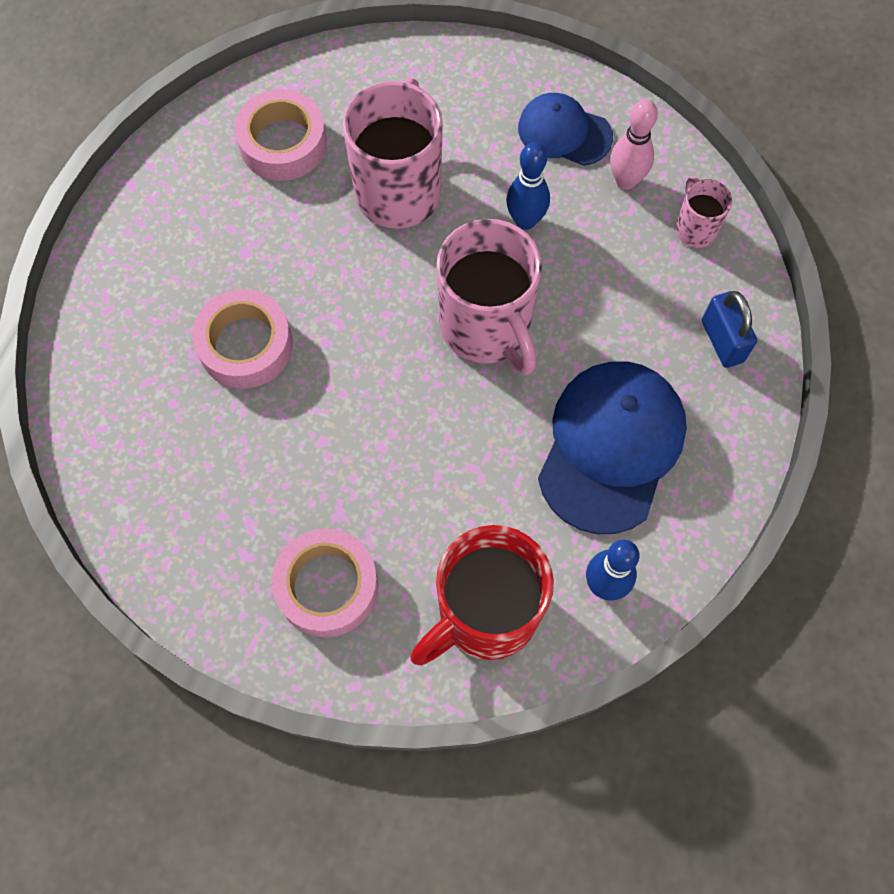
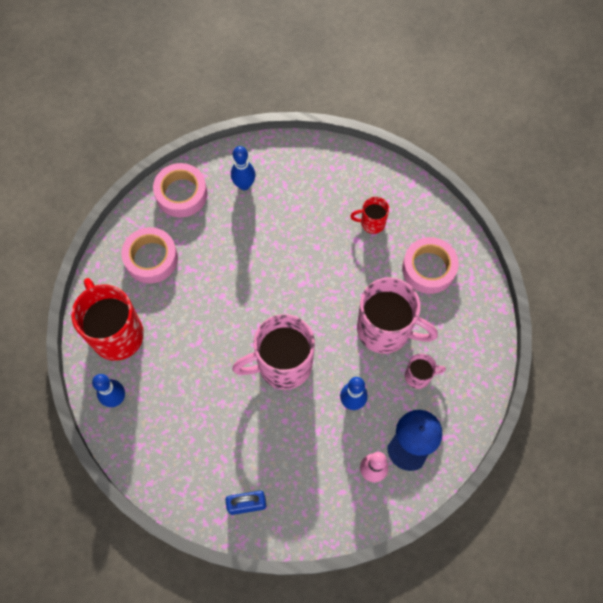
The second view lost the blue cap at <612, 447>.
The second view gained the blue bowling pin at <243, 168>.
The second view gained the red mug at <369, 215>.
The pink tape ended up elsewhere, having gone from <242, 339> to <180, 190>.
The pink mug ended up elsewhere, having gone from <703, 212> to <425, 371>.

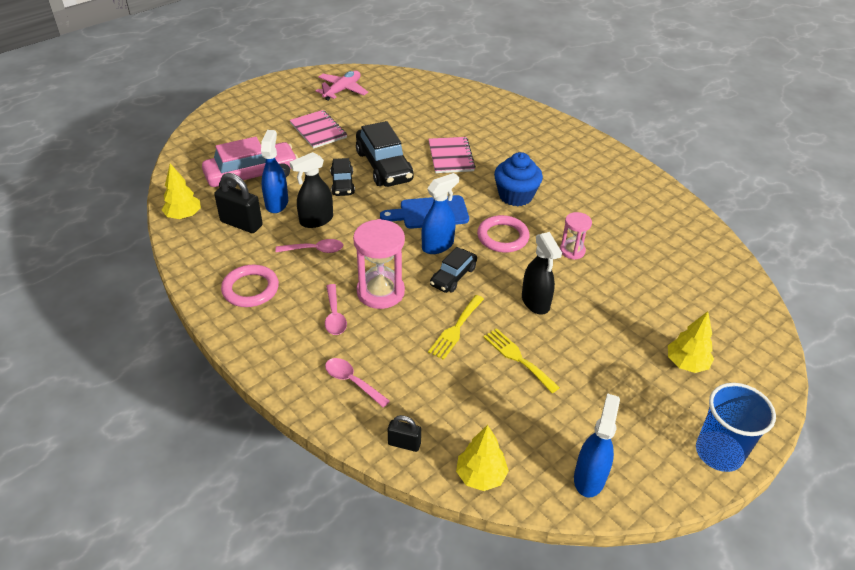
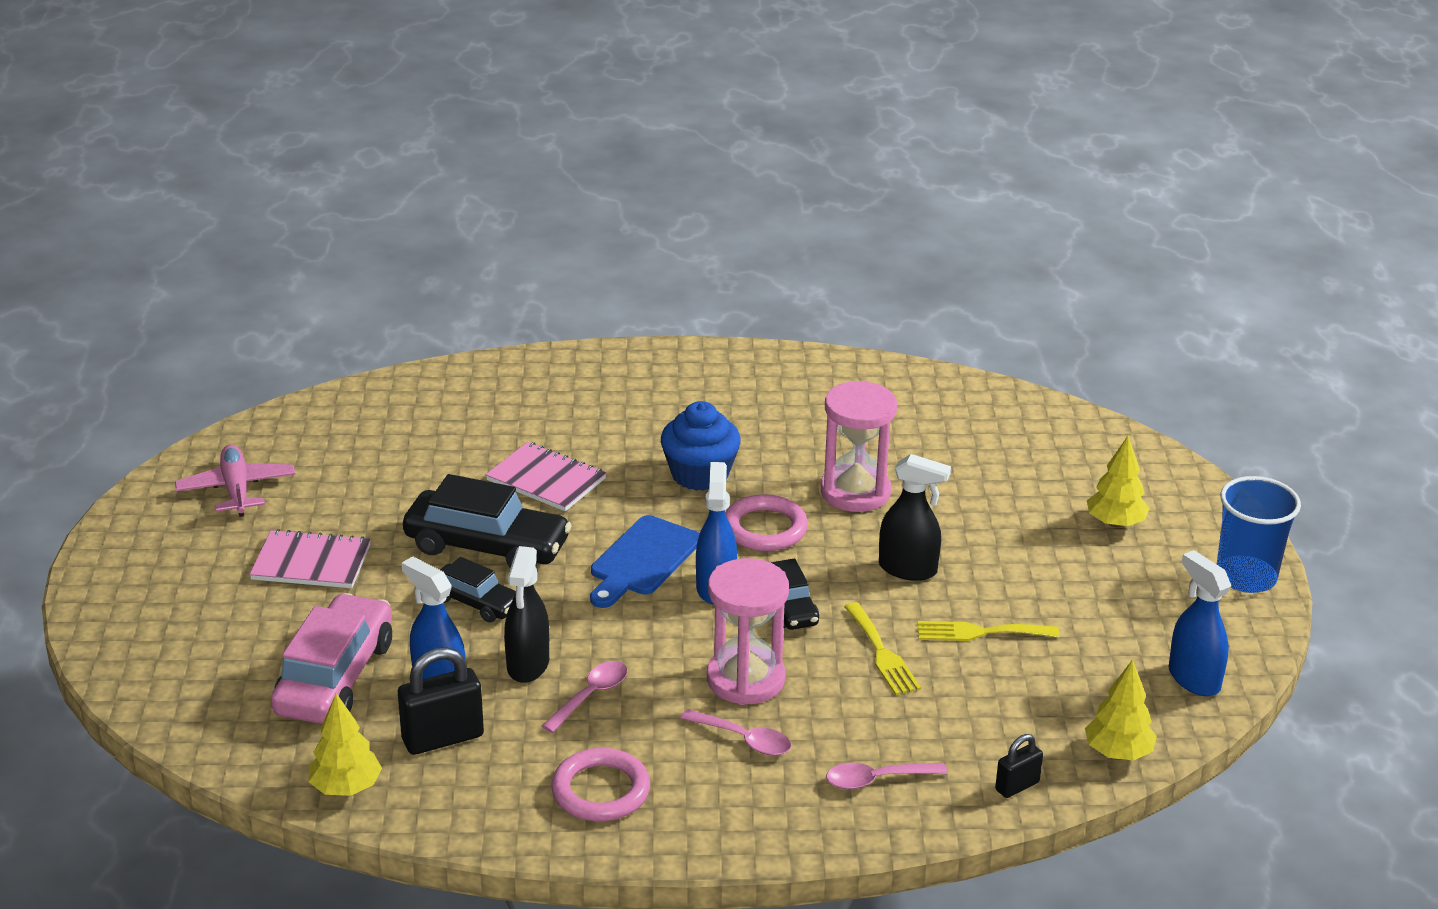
The size of the pink hourglass at <576, 236> changed by a factor of 1.76.

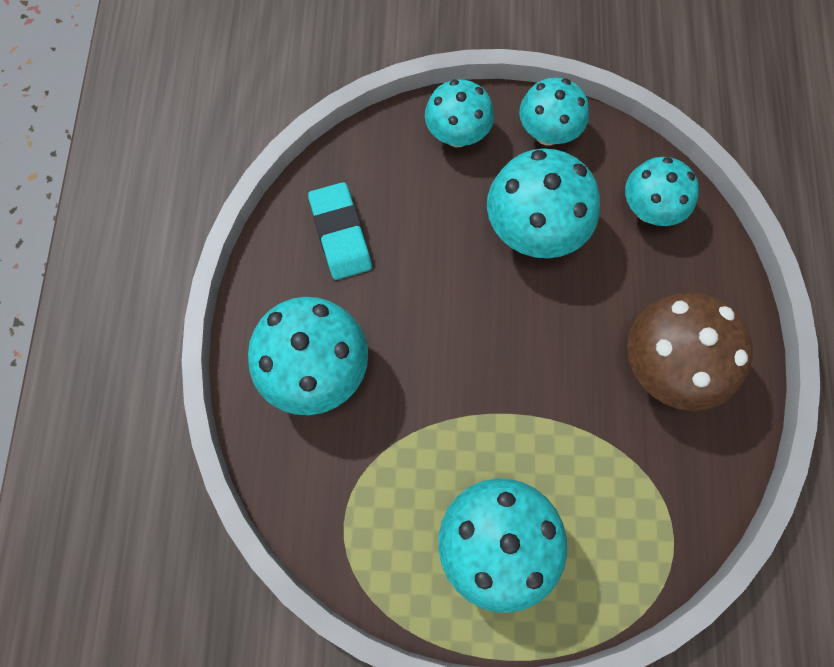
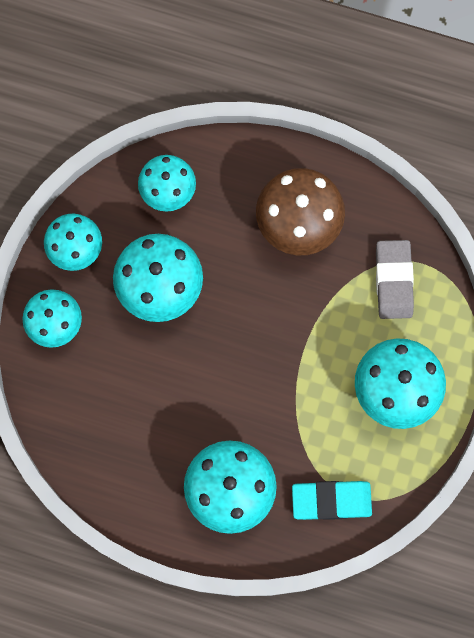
The second view gained the grey eraser at <395, 279>.
The turquoise eraser ended up elsewhere, having gone from <340, 231> to <332, 500>.

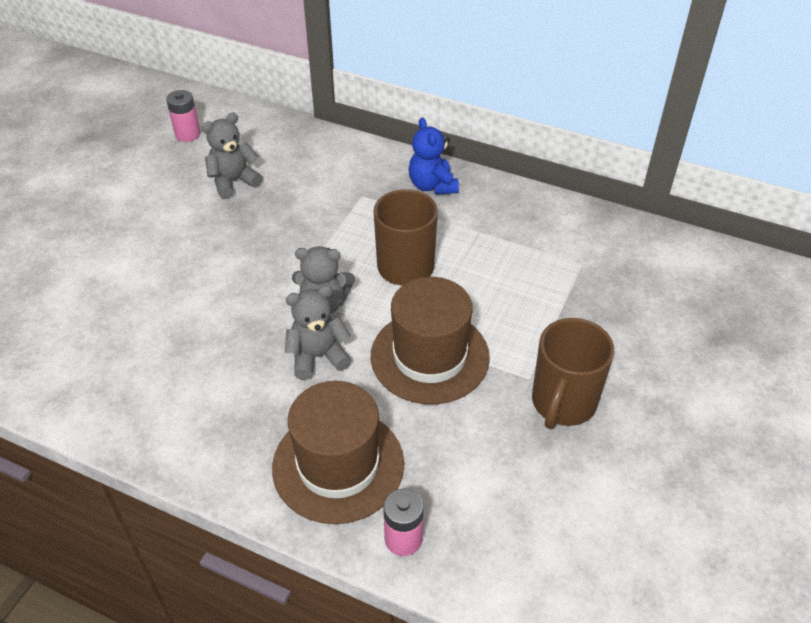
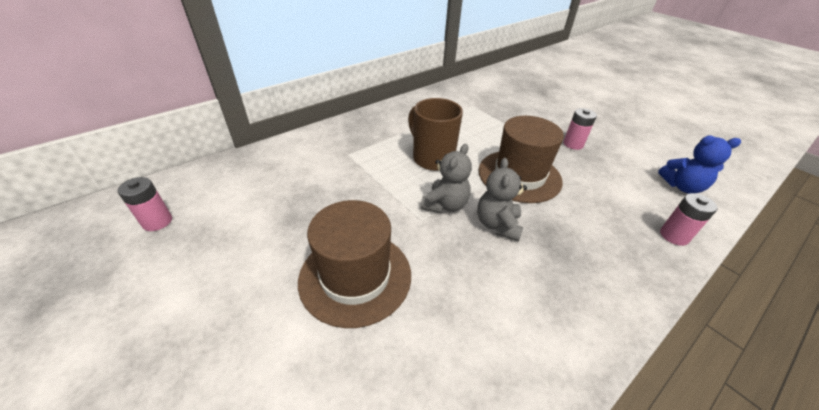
The second view lost the grey teddy bear at <232, 156>.
The brown hat ended up elsewhere, having gone from <338, 452> to <354, 264>.
The blue teddy bear ended up elsewhere, having gone from <434, 156> to <699, 164>.
Where the brown mug stood at <573, 373>, the pink battery came to stand at <580, 129>.

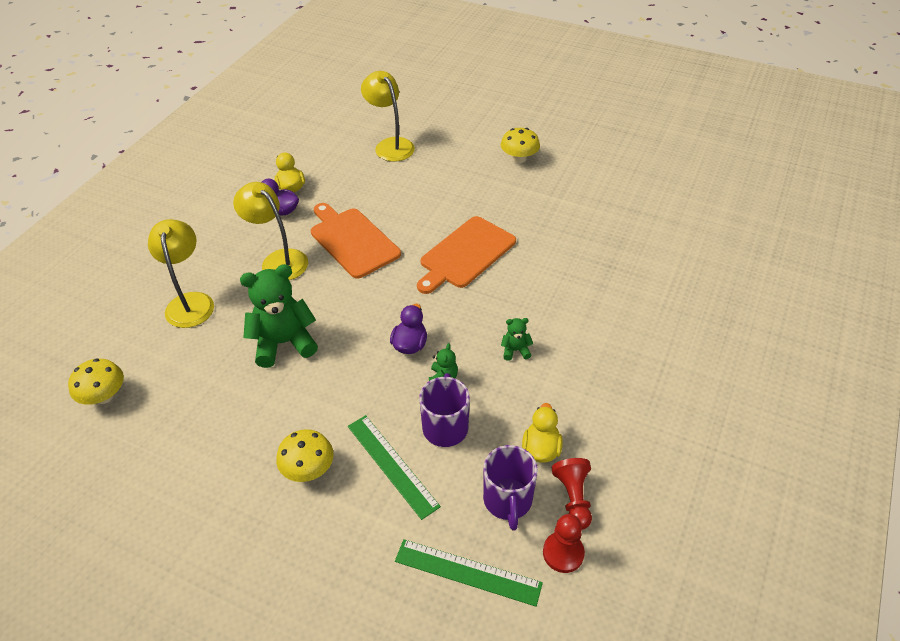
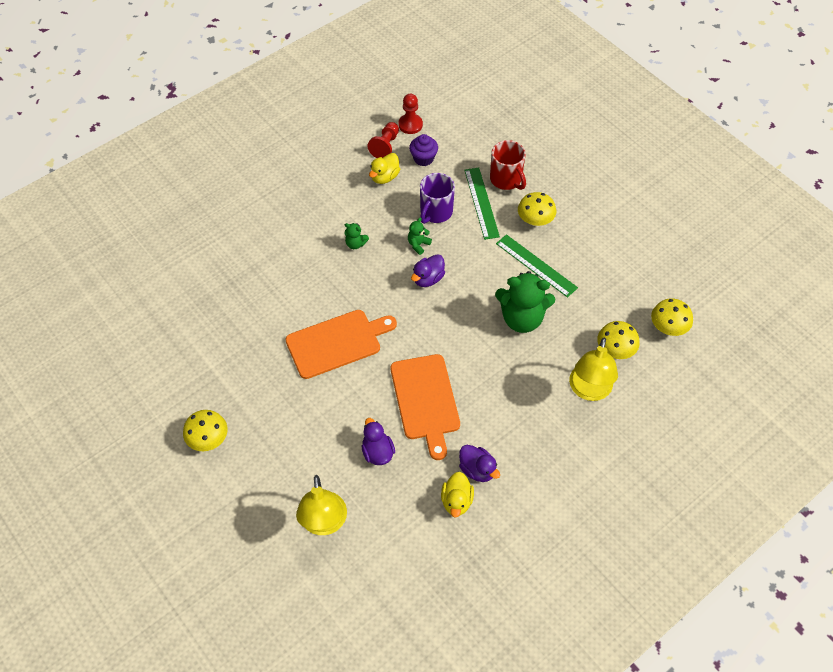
The second view lost the yellow lamp at <270, 231>.
The second view gained the purple duck at <378, 441>.
The second view gained the red mug at <508, 165>.
The second view gained the yellow mushroom at <618, 340>.
The green ruler ended up elsewhere, having gone from <469, 573> to <537, 266>.
Where the purple mug stood at <510, 488>, the purple cupcake came to stand at <423, 150>.

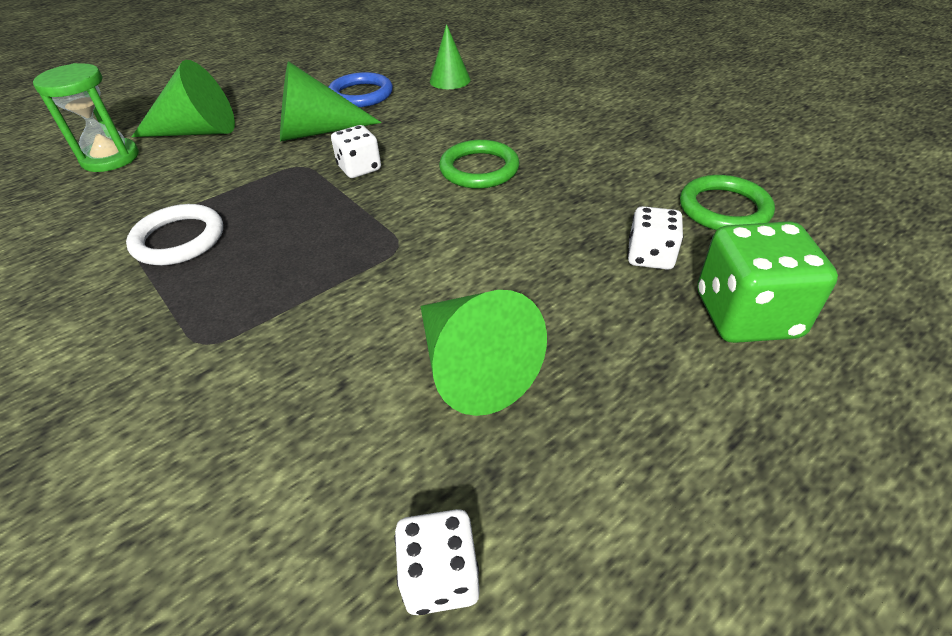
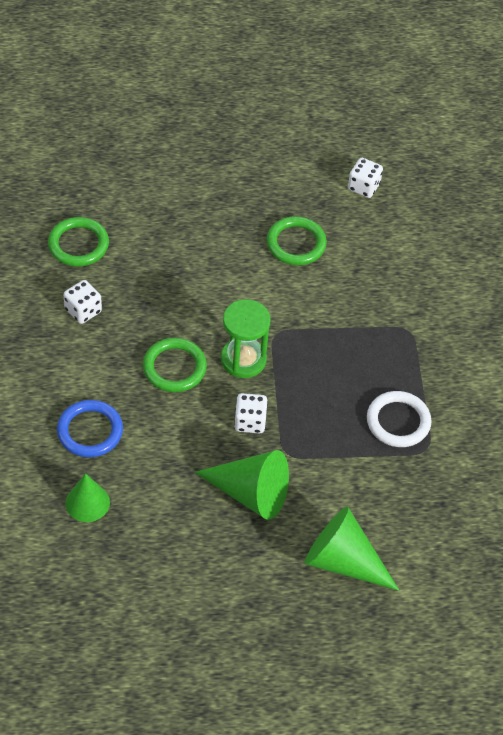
The second view lost the green dice at <768, 282>.
The green hourglass ended up elsewhere, having gone from <86, 117> to <246, 338>.
The blue ring ended up elsewhere, having gone from <360, 89> to <90, 428>.
The white dice ended up elsewhere, having gone from <655, 238> to <83, 302>.
Where the green cone stood at <483, 353>, the green ring came to stand at <297, 240>.

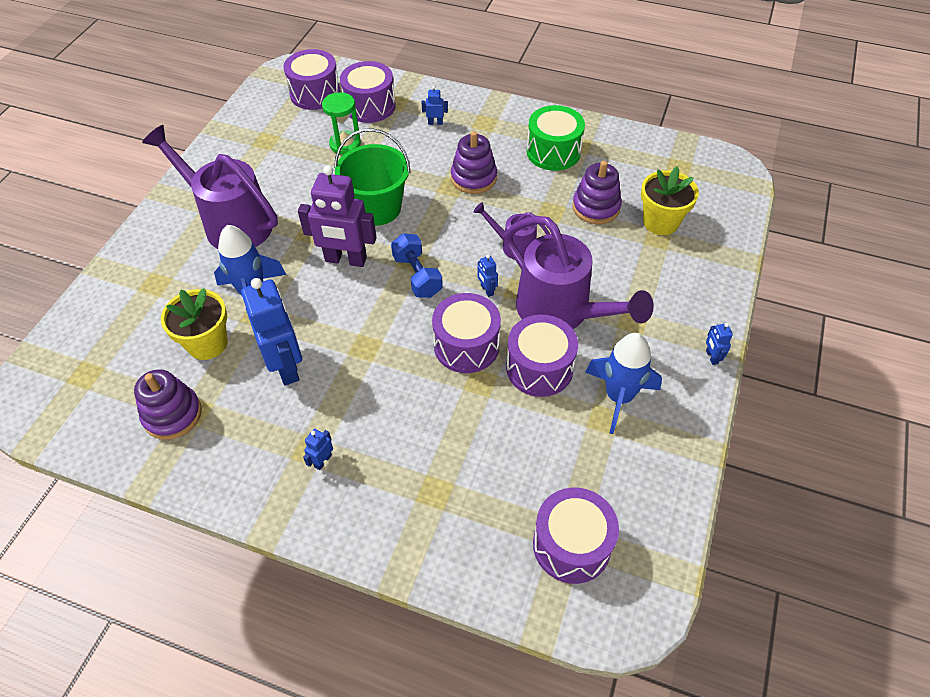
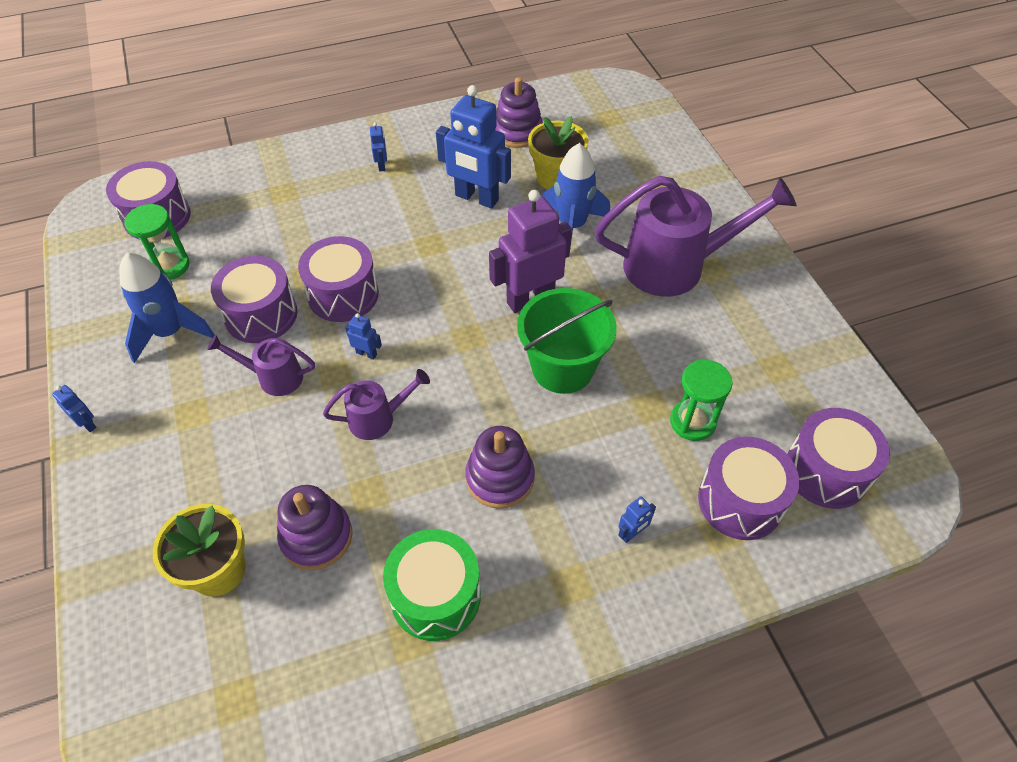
The second view lost the blue dumbbell at <417, 265>.
The second view gained the green hourglass at <157, 242>.
The size of the purple watering can at <579, 272> changed by a factor of 0.50.

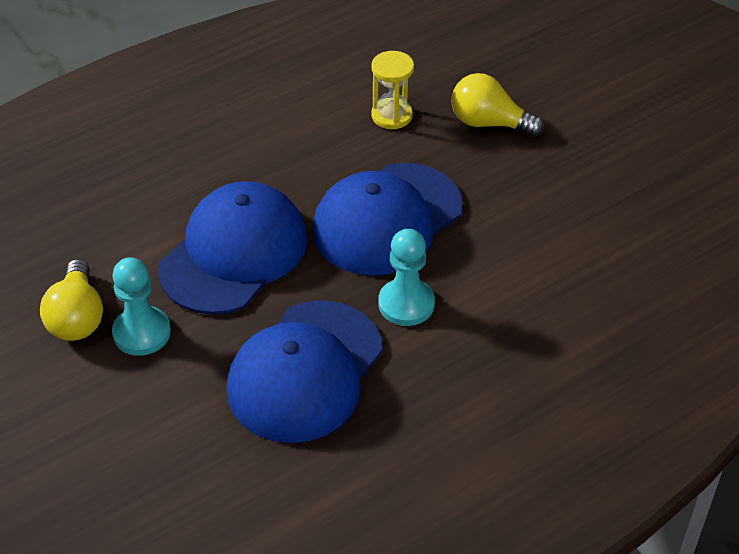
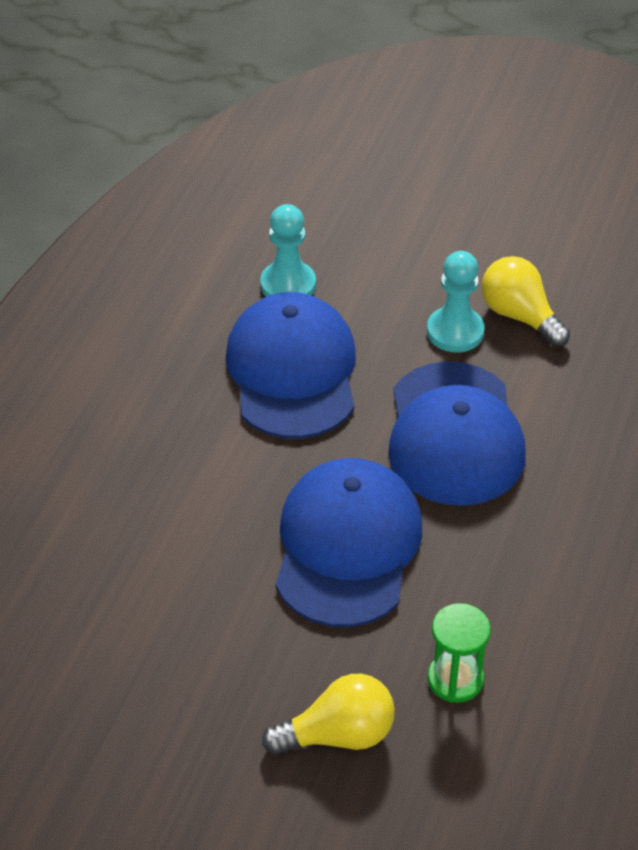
The turquoise pawn ended up elsewhere, having gone from <406, 277> to <288, 250>.
What was the yellow hourglass at <392, 90> turned into the green hourglass at <459, 653>.

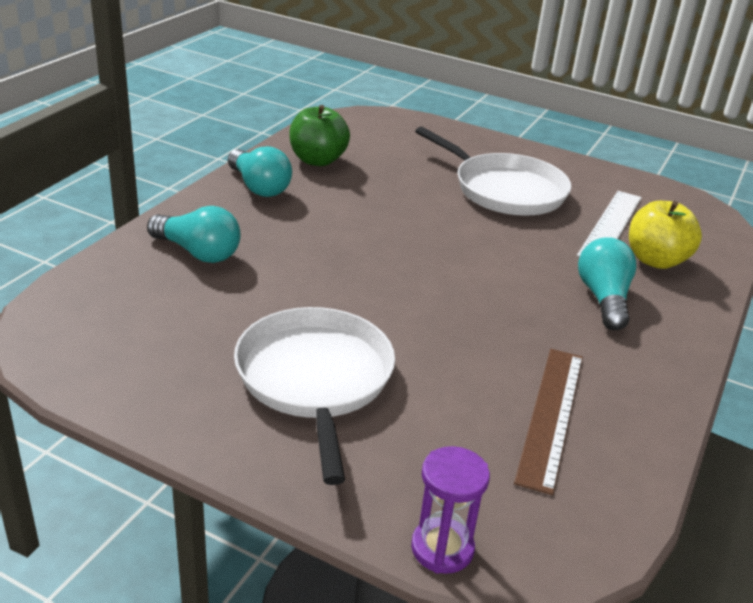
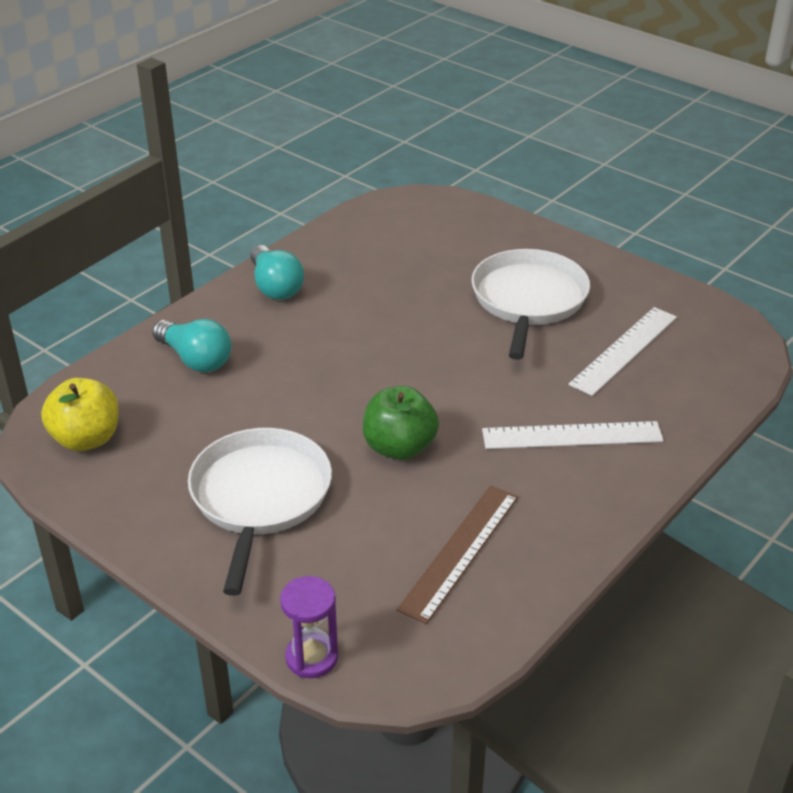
The green apple ended up elsewhere, having gone from <319, 135> to <401, 423>.
The yellow apple ended up elsewhere, having gone from <665, 235> to <80, 414>.
Where the turquoise light bulb stood at <607, 283>, the white ruler came to stand at <573, 435>.
The white pan at <493, 171> ended up facing another way, 135 degrees counterclockwise from before.

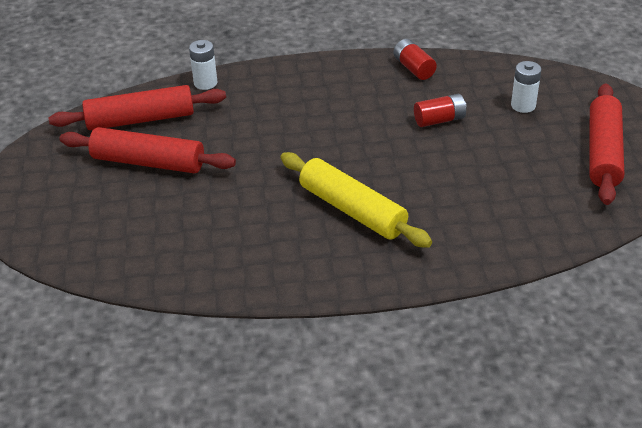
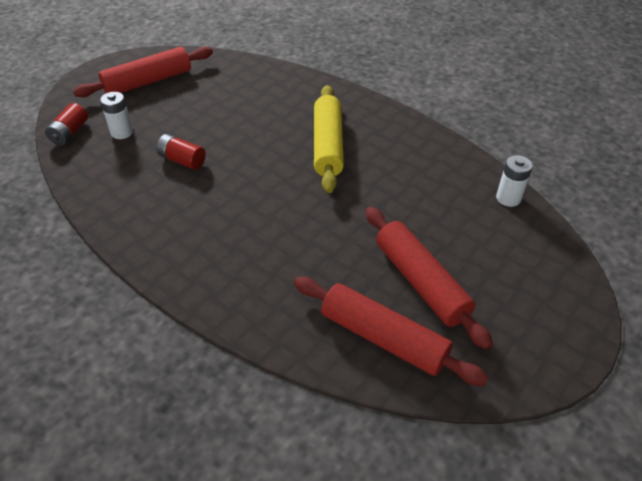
The white battery ended up elsewhere, having gone from <203, 65> to <514, 181>.
The red battery ended up elsewhere, having gone from <415, 59> to <66, 124>.

